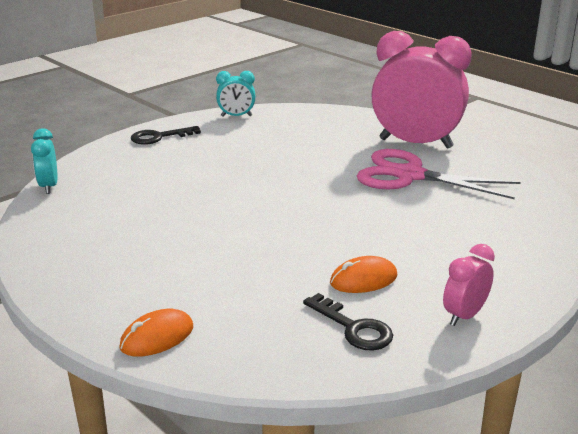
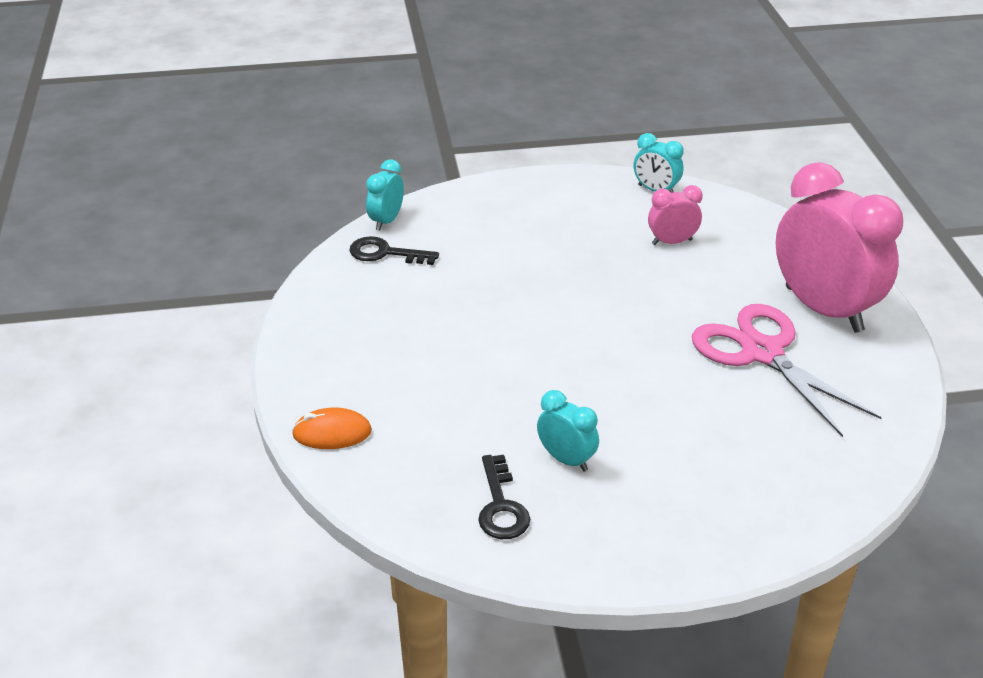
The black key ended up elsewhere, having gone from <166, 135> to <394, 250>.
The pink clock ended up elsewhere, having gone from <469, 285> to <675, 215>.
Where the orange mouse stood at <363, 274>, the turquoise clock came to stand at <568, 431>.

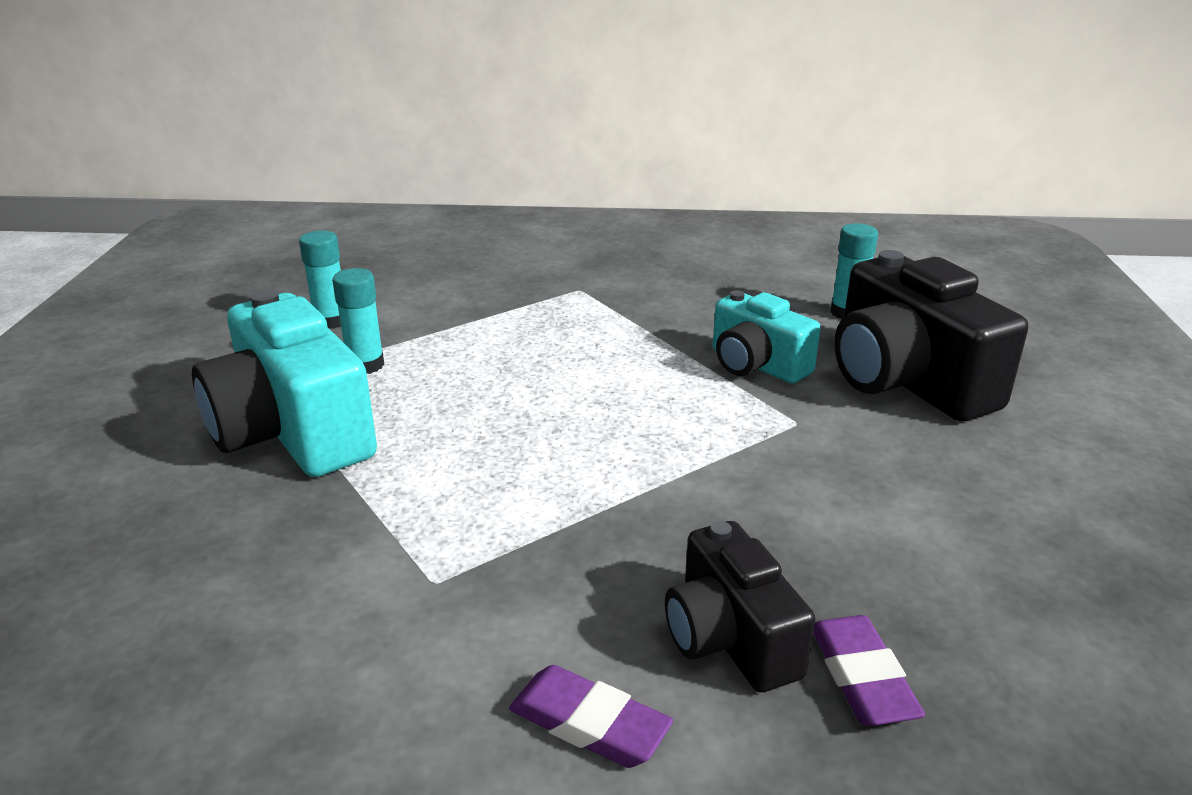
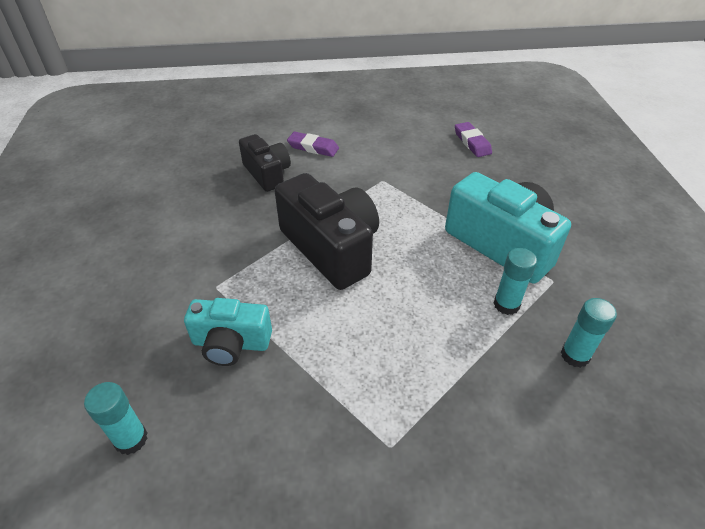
The purple eraser ended up elsewhere, having gone from <869, 670> to <473, 139>.
The black camera ended up elsewhere, having gone from <931, 336> to <327, 231>.
The turquoise camera at <767, 337> ended up facing another way, 150 degrees clockwise from before.

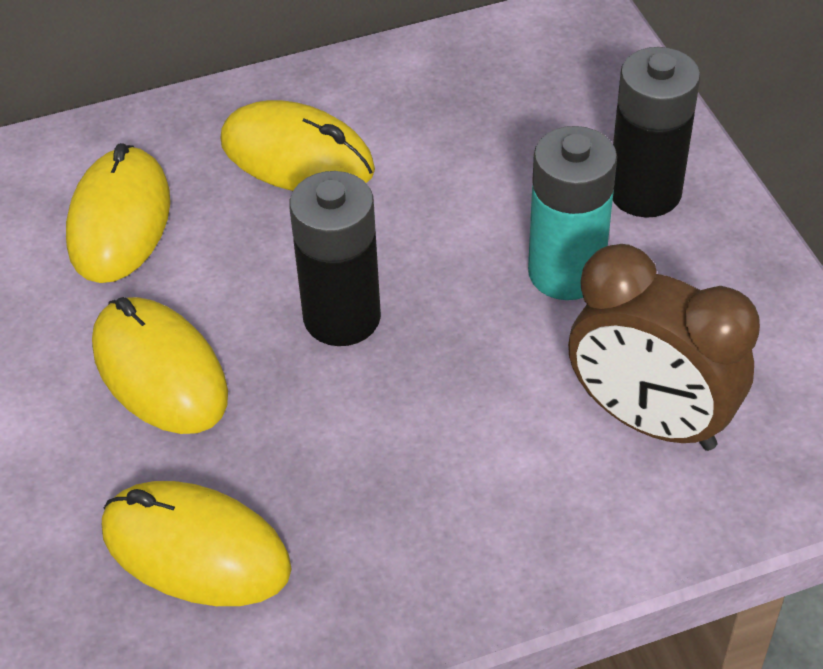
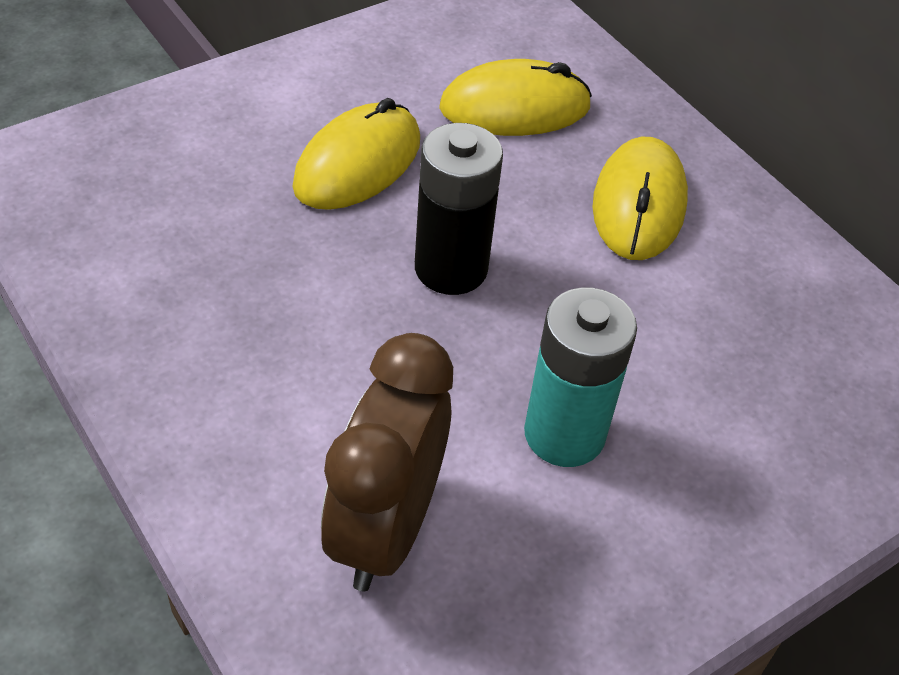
The second view lost the yellow mouse at <197, 543>.
The second view lost the black battery at <656, 132>.

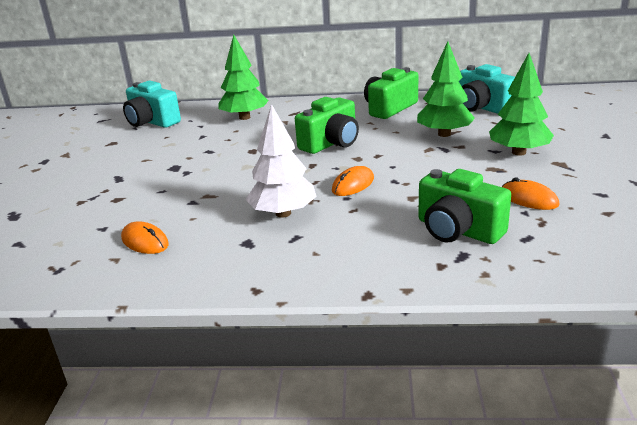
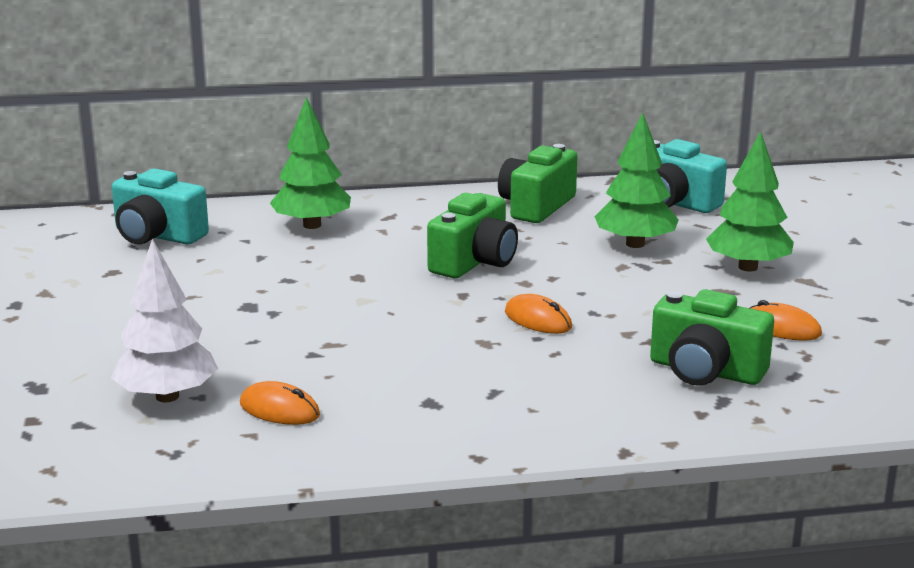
The white tree ended up elsewhere, having gone from <281, 161> to <164, 320>.
The orange mouse at <353, 181> ended up facing another way, 75 degrees counterclockwise from before.

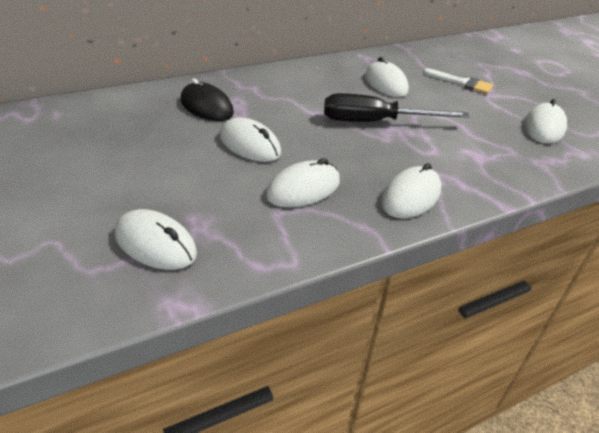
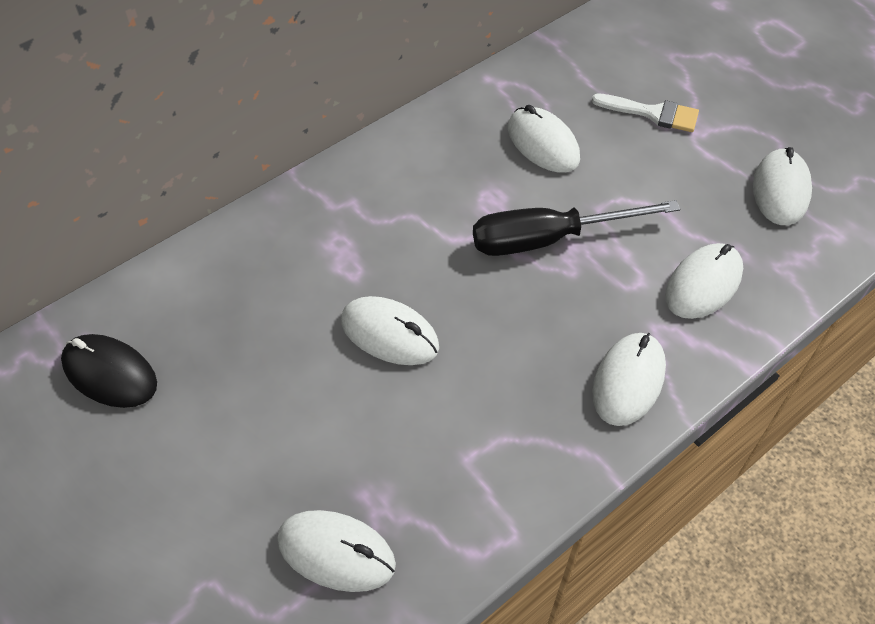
The black mouse ended up elsewhere, having gone from <207, 99> to <109, 371>.
The white mouse ended up elsewhere, having gone from <303, 183> to <704, 281>.

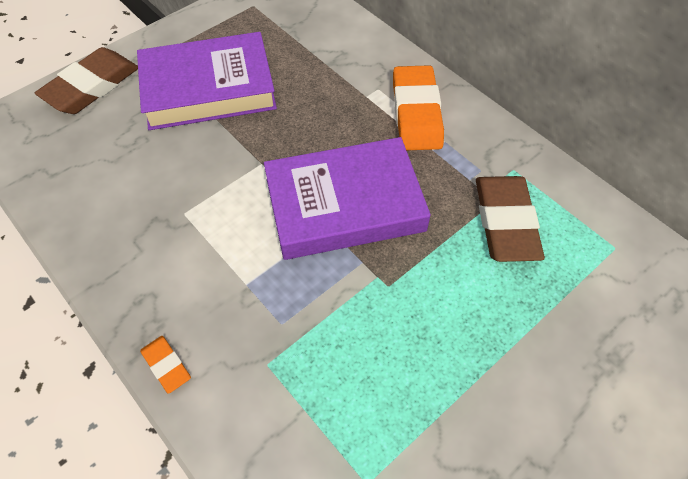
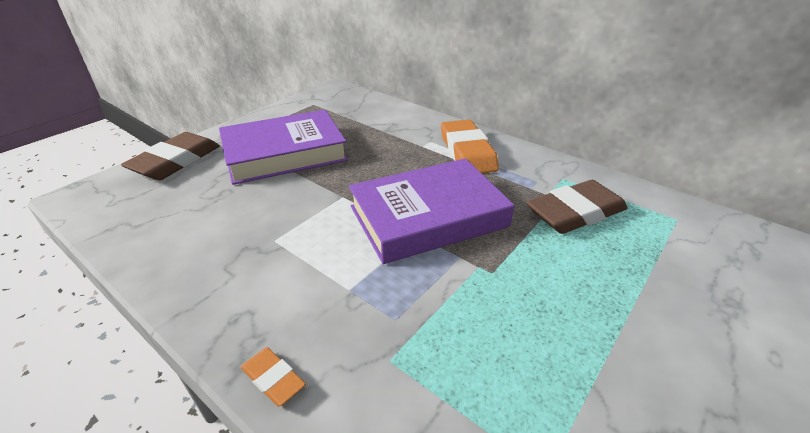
The brown eraser at <510, 219> ended up facing another way, 75 degrees clockwise from before.

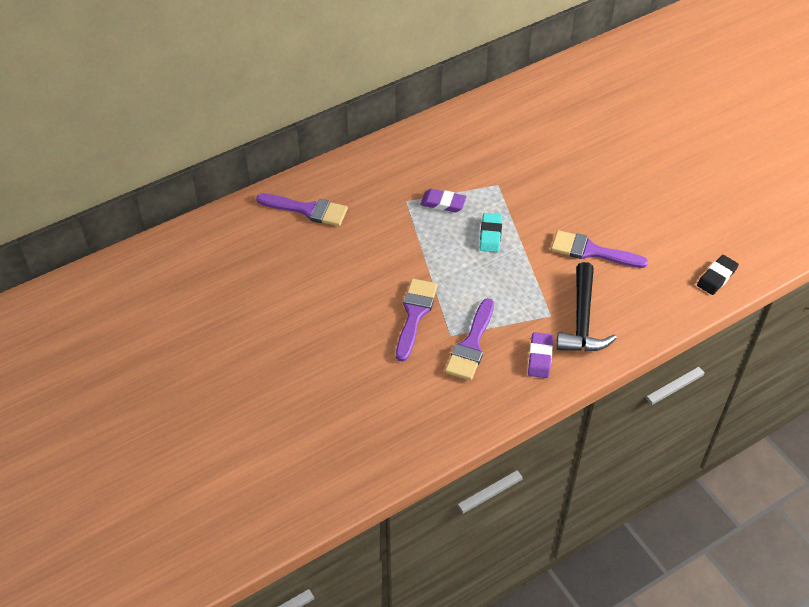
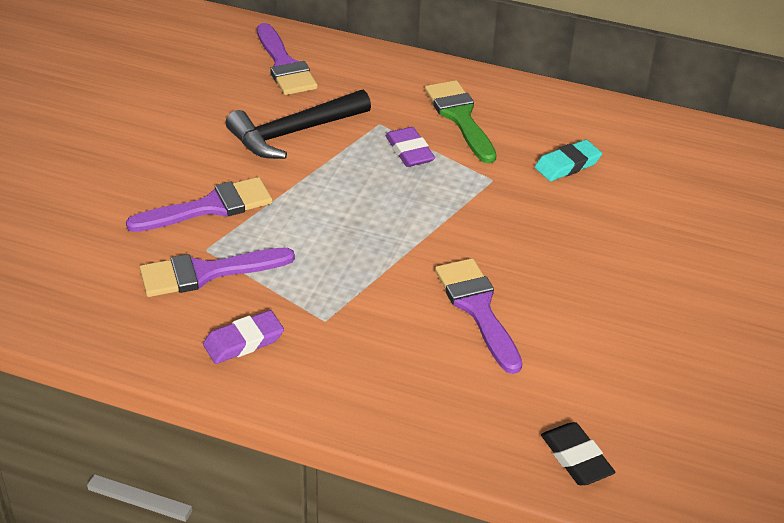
The second view gained the green brush at <461, 121>.
The turquoise eraser ended up elsewhere, having gone from <491, 232> to <568, 160>.
The black hammer ended up elsewhere, having gone from <586, 307> to <298, 124>.
The black eraser at <718, 275> ended up facing another way, 60 degrees clockwise from before.

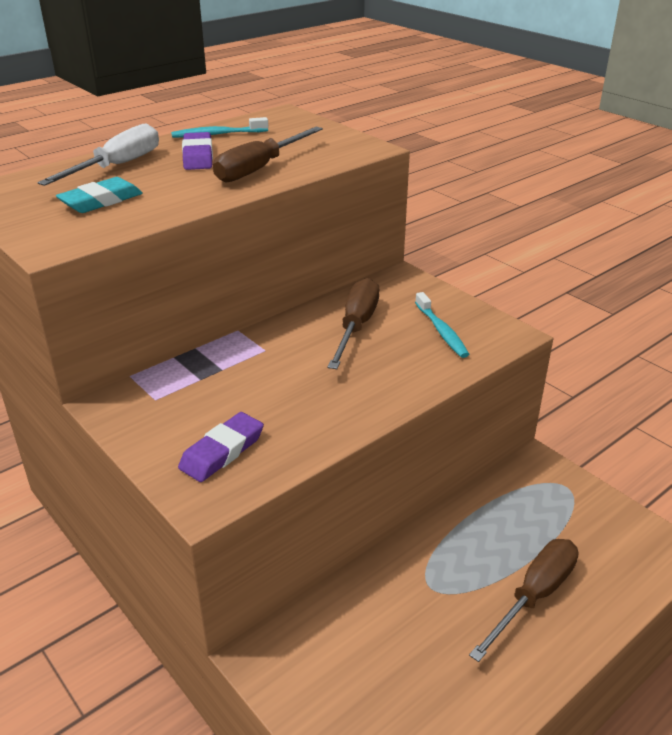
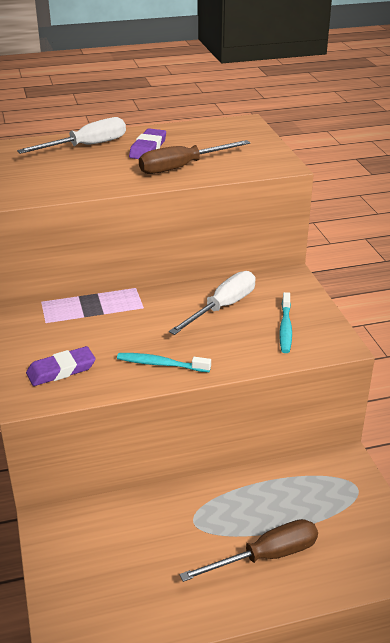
The second view lost the turquoise eraser at <99, 195>.
The turquoise toothbrush ended up elsewhere, having gone from <219, 127> to <164, 362>.
What was the brown screwdriver at <353, 323> turned into the white screwdriver at <212, 303>.

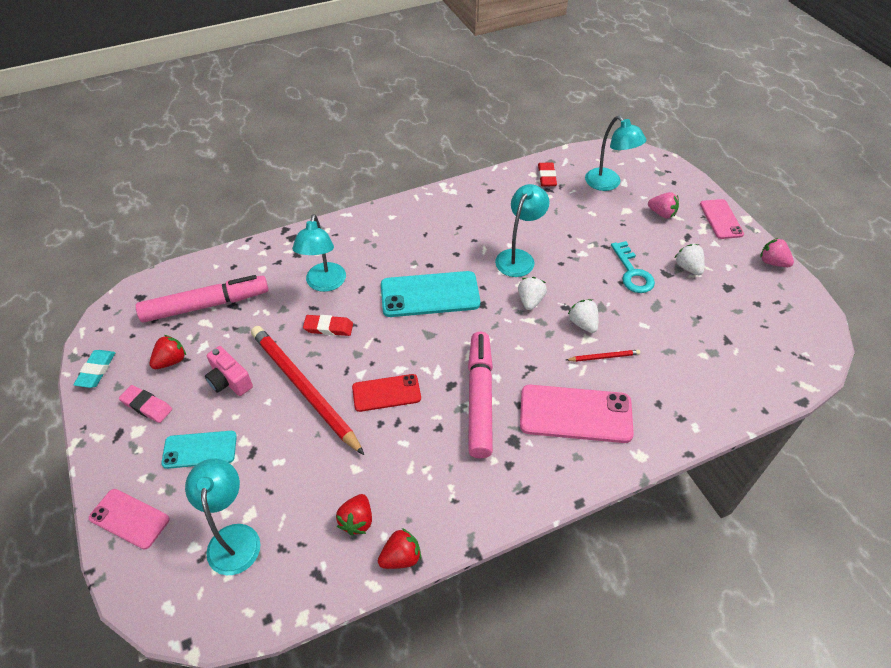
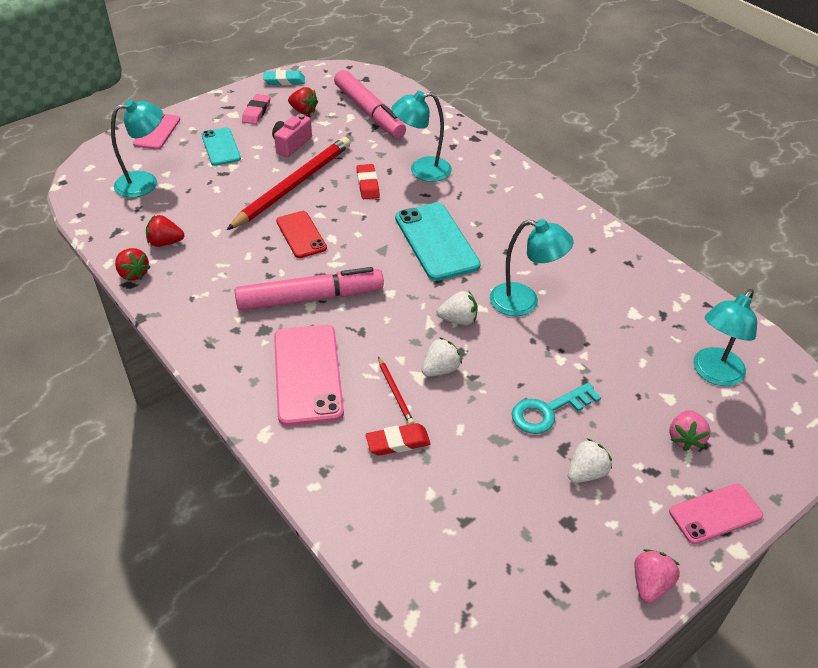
The red eraser ended up elsewhere, having gone from <547, 174> to <398, 439>.

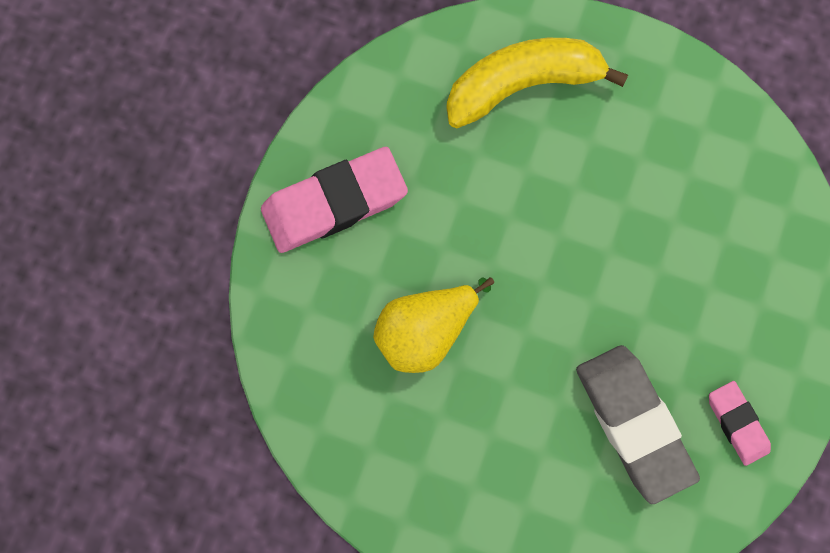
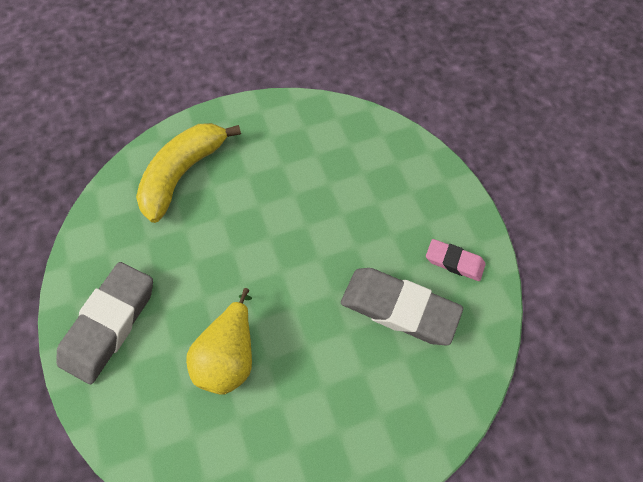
What was the pink eraser at <334, 200> turned into the grey eraser at <104, 323>.

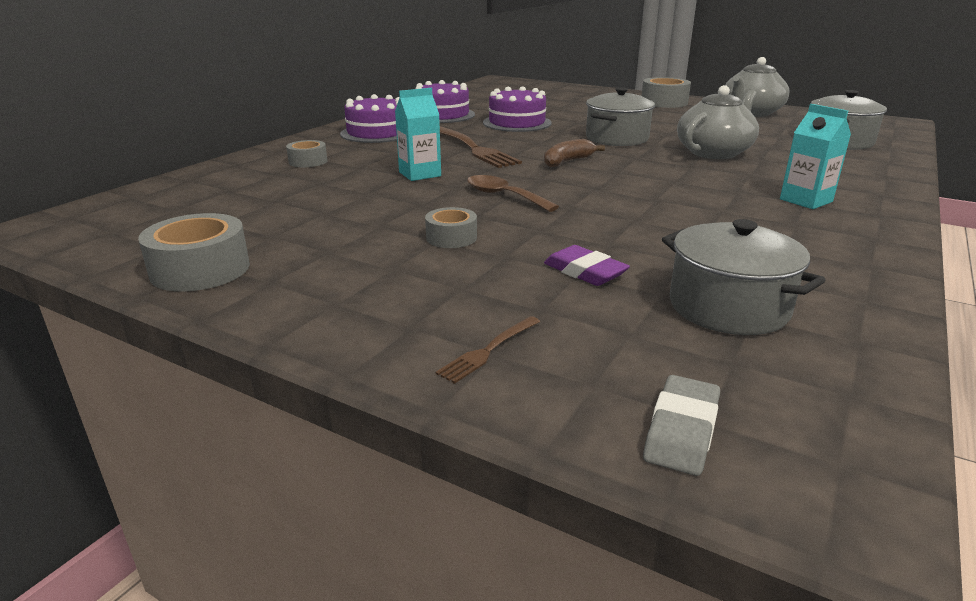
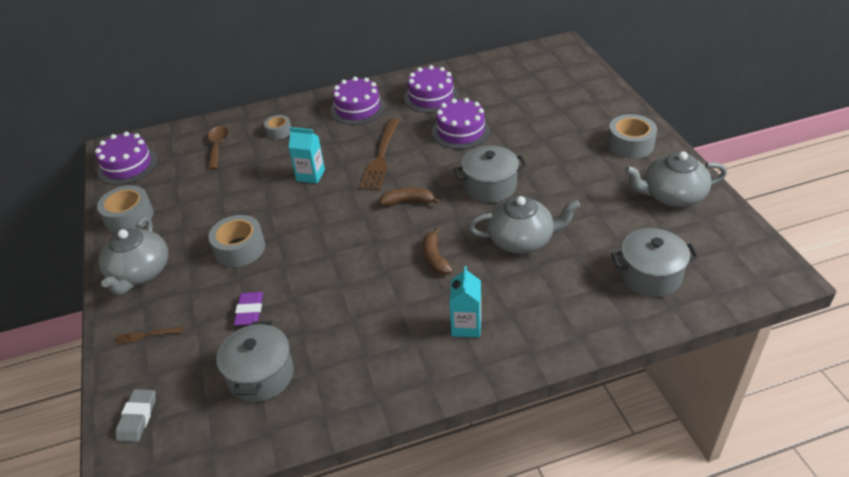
The second view gained the purple cake at <126, 158>.
The second view gained the grey teapot at <133, 256>.
The second view gained the brown banana at <438, 251>.
The brown spoon ended up elsewhere, having gone from <513, 193> to <218, 148>.
The grey eraser at <681, 425> ended up facing another way, 60 degrees counterclockwise from before.
The size of the grey tape at <451, 227> changed by a factor of 1.66.

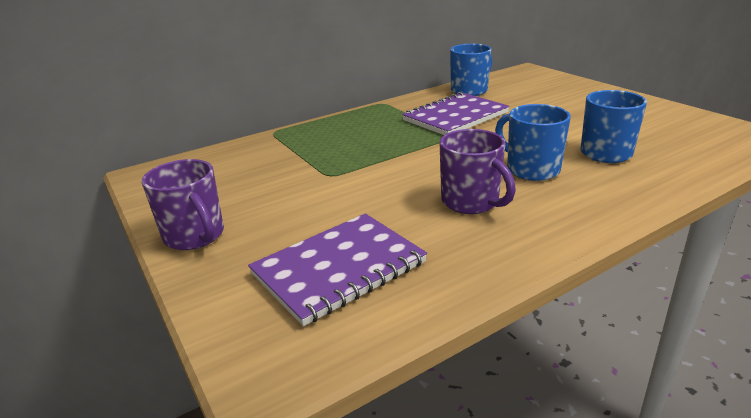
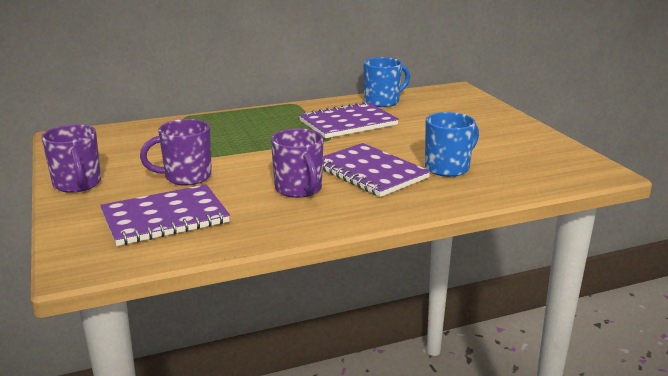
The second view gained the purple mug at <176, 152>.
Where the blue mug stood at <533, 142>, the purple notebook came to stand at <376, 170>.

